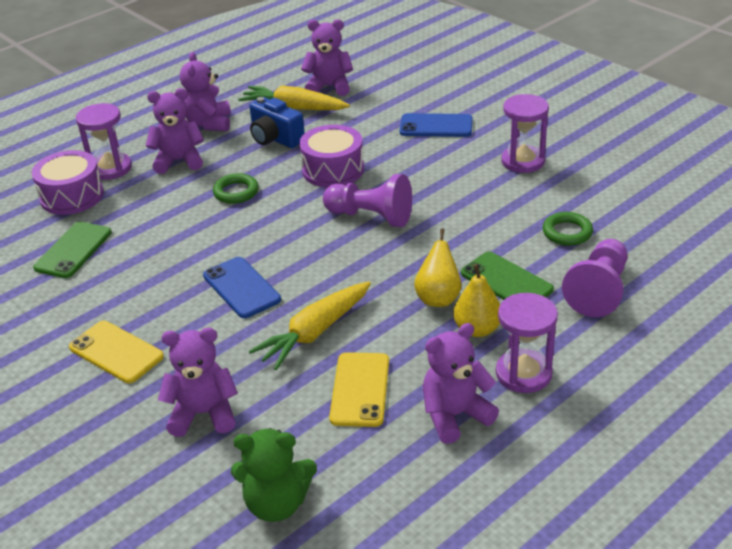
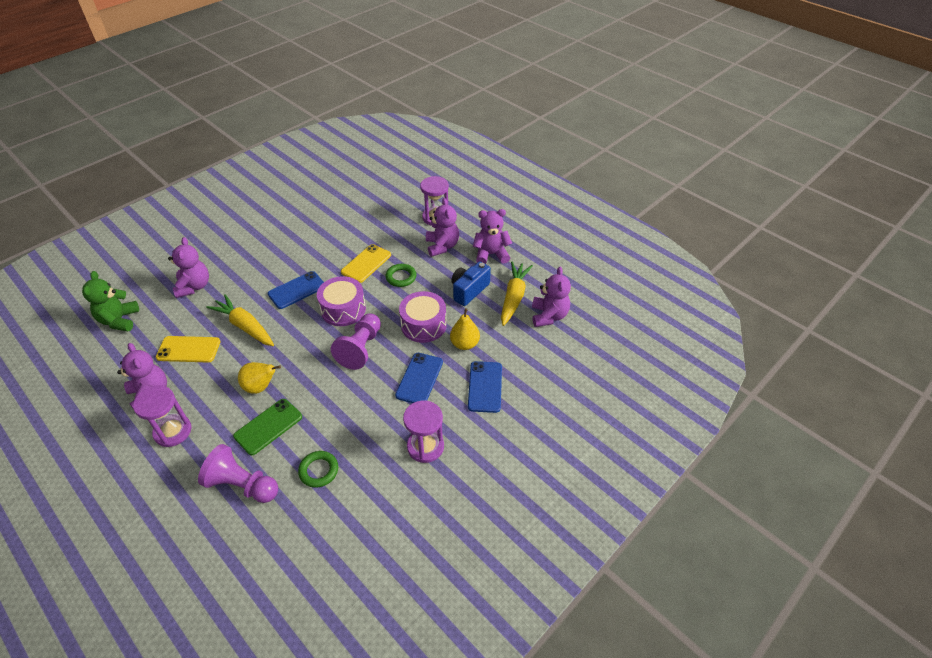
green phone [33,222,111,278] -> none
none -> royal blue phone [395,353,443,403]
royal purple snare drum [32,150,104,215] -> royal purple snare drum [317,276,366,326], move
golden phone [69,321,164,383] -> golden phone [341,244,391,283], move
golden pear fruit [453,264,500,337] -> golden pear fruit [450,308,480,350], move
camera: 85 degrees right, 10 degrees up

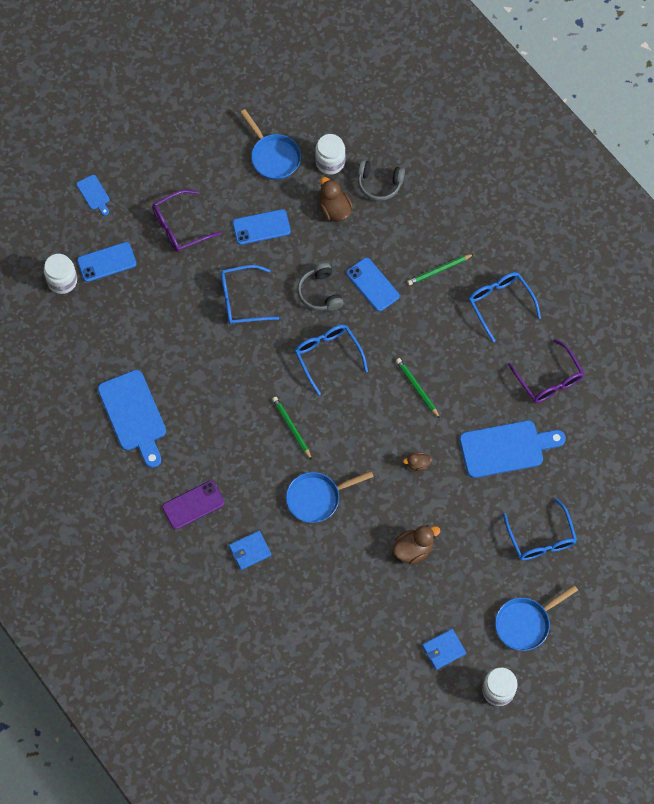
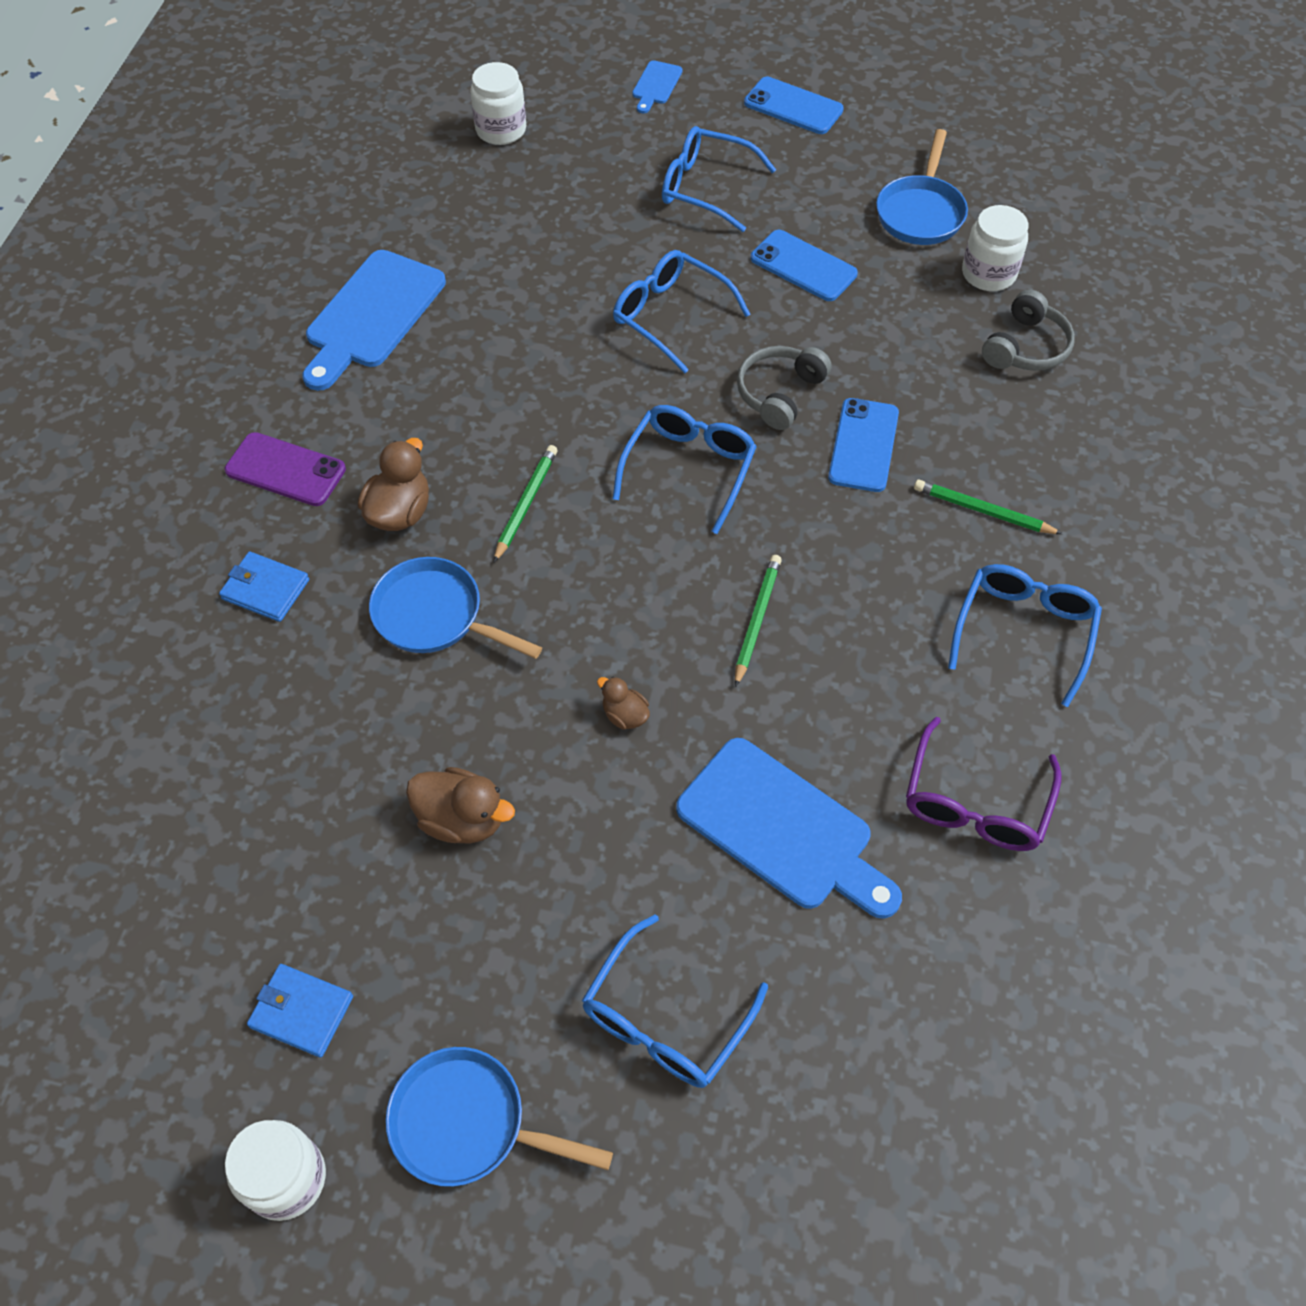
royal blue phone [77,242,136,282] -> royal blue phone [744,77,844,134], move
dark brown toy duck [319,177,353,222] -> dark brown toy duck [358,438,429,531], move
royal purple glasses [152,190,222,252] -> royal blue glasses [662,126,776,232]
ash-grey over-ear headphones [358,160,405,201] -> ash-grey over-ear headphones [982,289,1075,371], 120 degrees counterclockwise
camera: 50 degrees right, 10 degrees down

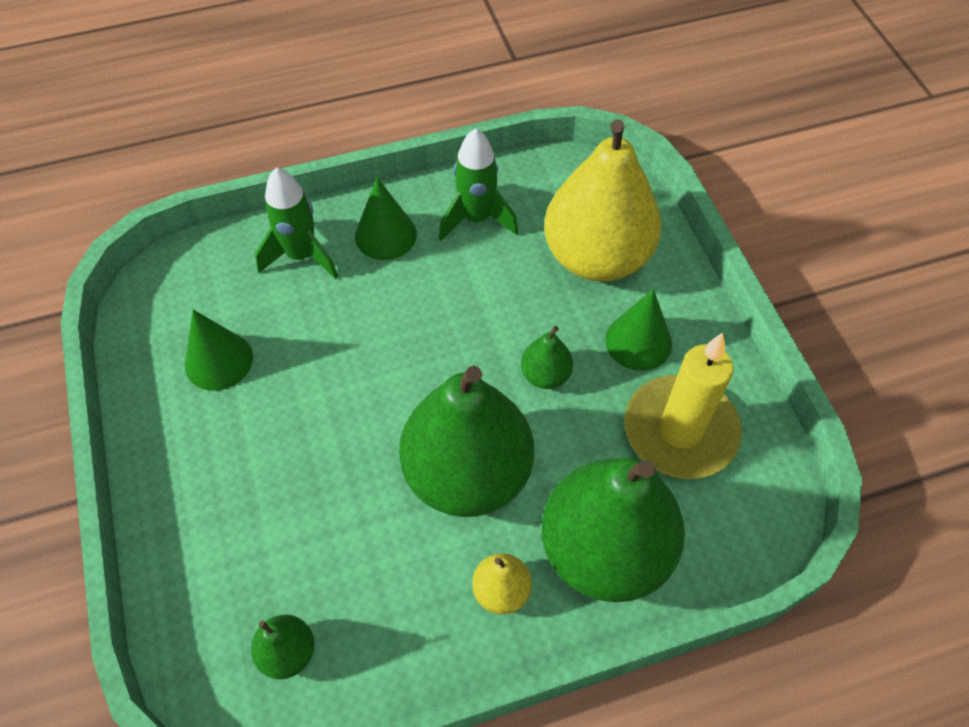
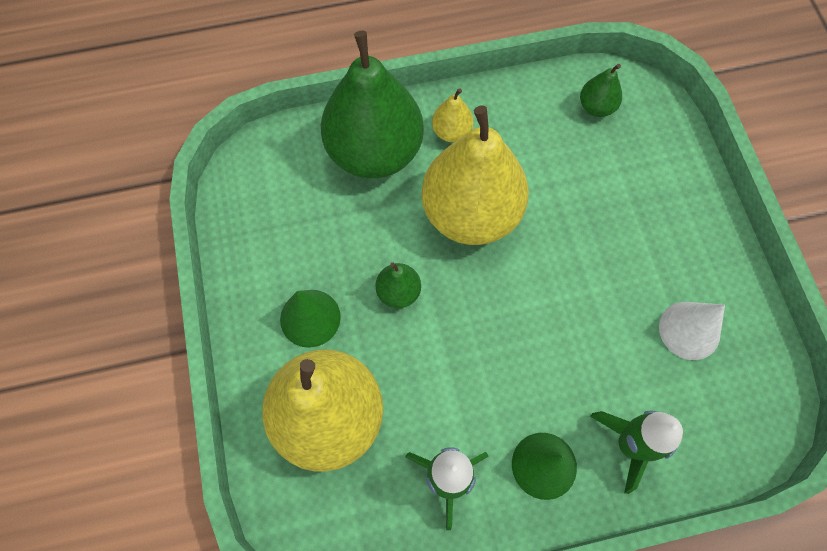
golden pillar candle [624,333,742,479] -> none
green solid cone [185,310,253,391] -> snow-white solid cone [659,302,725,360]
green pear fruit [399,366,534,517] -> golden pear fruit [421,105,529,245]
camera: 175 degrees left, 10 degrees up

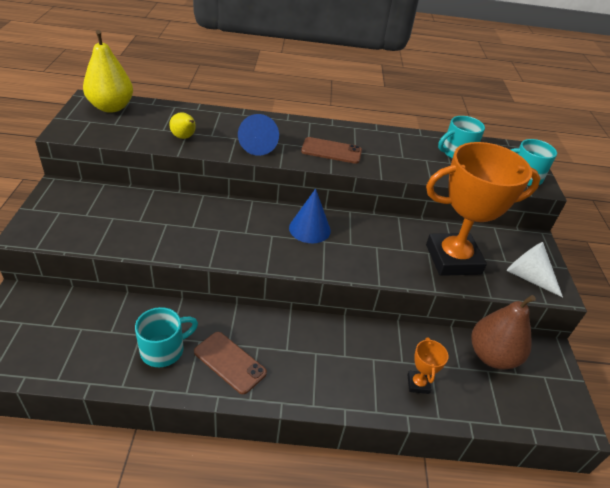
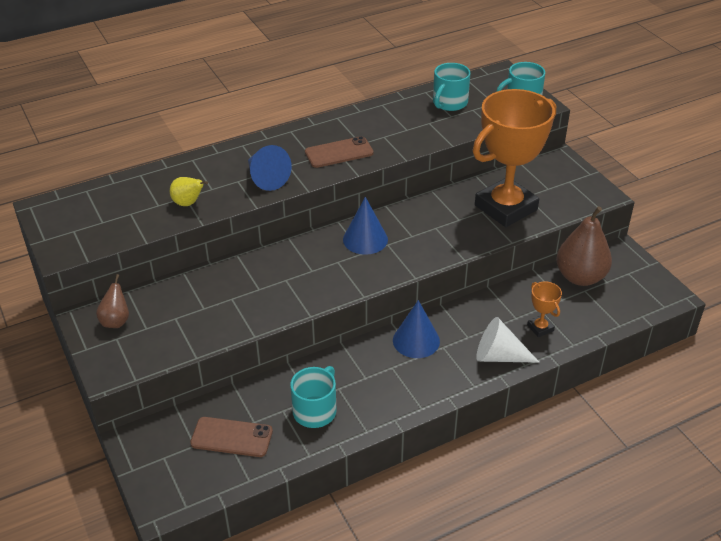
golden pear fruit [83,30,133,113] -> none
none -> dark brown pear fruit [96,274,129,328]
none -> royal blue solid cone [393,300,440,358]
dark brown phone [194,332,267,394] -> dark brown phone [190,417,273,457], move
snow-white solid cone [507,242,563,298] -> snow-white solid cone [476,317,540,363], move
camera: 25 degrees left, 0 degrees up

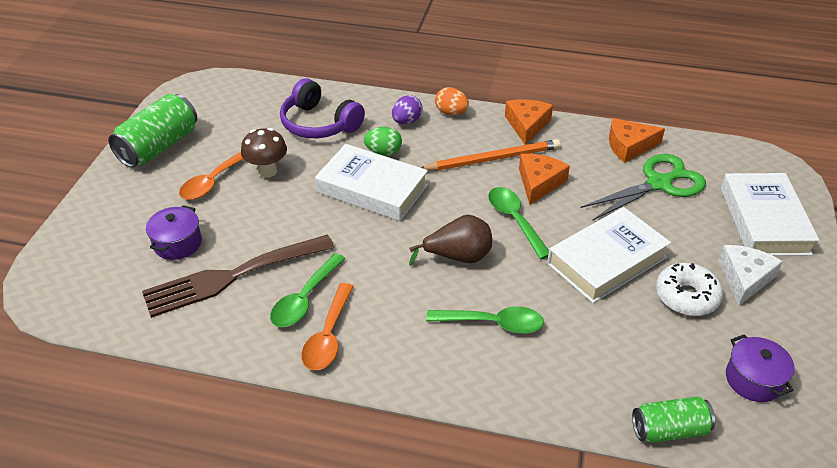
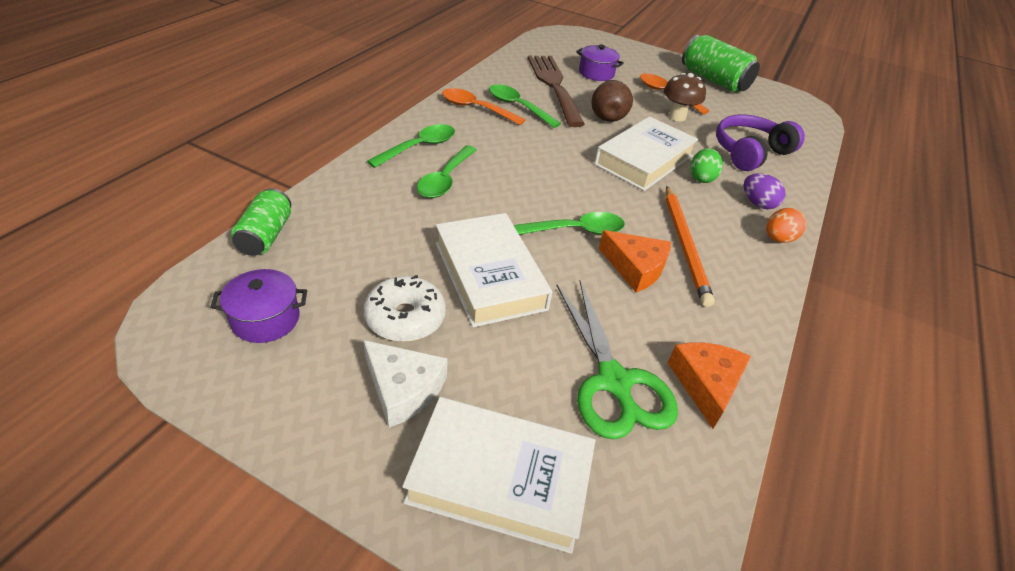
orange-coloured cheese [505,99,553,145] -> none
none -> green tablespoon [367,124,455,168]
dark brown pear fruit [409,215,492,265] -> dark brown pear fruit [592,80,633,122], move
camera: 100 degrees right, 0 degrees up

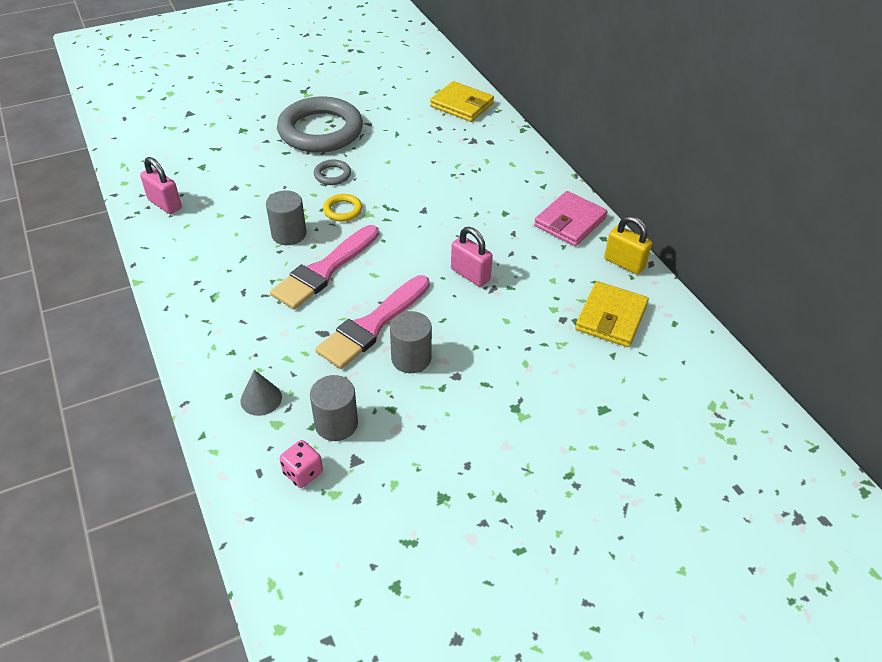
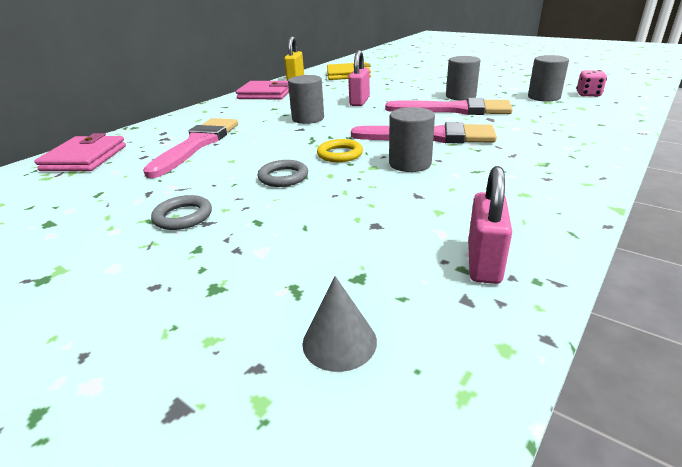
none -> rose-pink paintbrush [143,118,238,178]
none -> ash-grey cylinder [288,75,324,124]
ash-grey solid cone [240,370,282,416] -> ash-grey solid cone [302,276,377,372], move
golden wallet [430,81,494,122] -> rose-pink wallet [35,133,126,171]
ash-grey hoop [277,96,363,153] -> ash-grey hoop [151,195,212,230], x0.41
camera: 115 degrees left, 15 degrees down

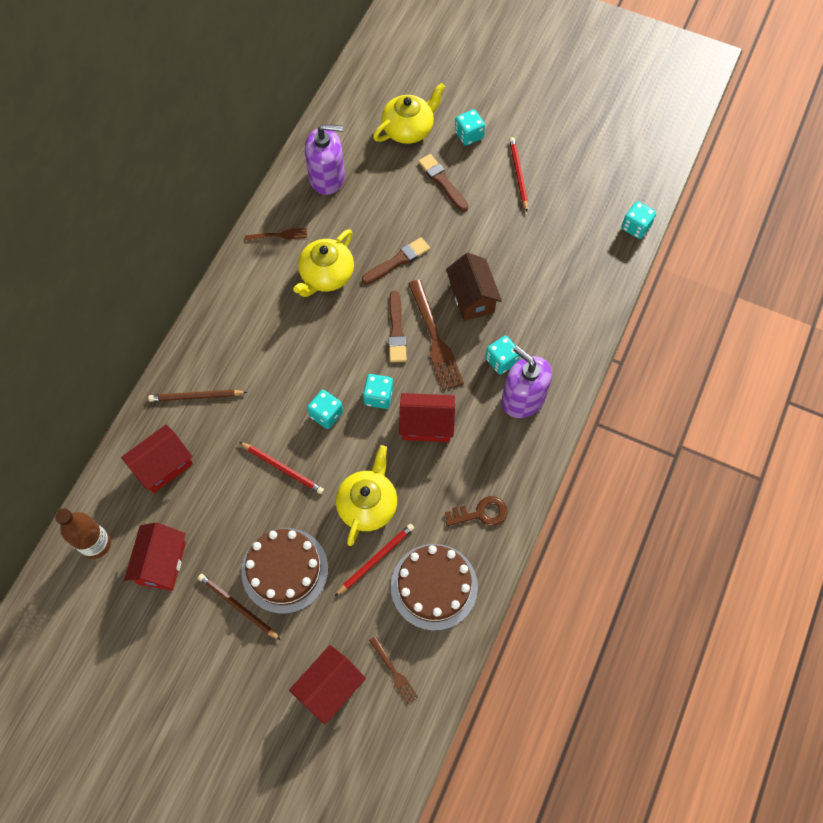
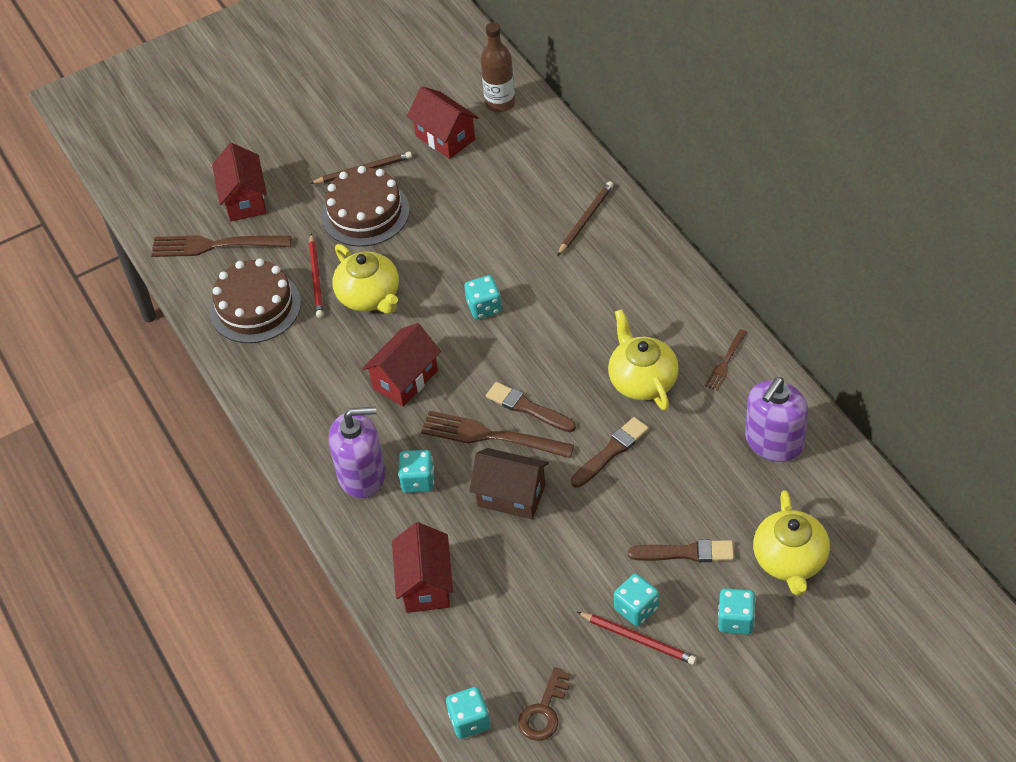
crimson wooden pencil [239,442,324,494] -> none
crimson cottage [121,424,193,493] -> crimson cottage [392,522,453,613], move
turquoise die [363,374,393,409] -> turquoise die [614,574,659,626], move
dark brown key [445,496,507,526] -> dark brown key [518,667,570,741], move
dark brown paintbrush [362,237,430,284] -> dark brown paintbrush [571,417,649,488], 135 degrees counterclockwise
dark brown dinner fork [369,636,418,705] -> dark brown dinner fork [151,235,292,257], x1.91
camera: 130 degrees right, 15 degrees down

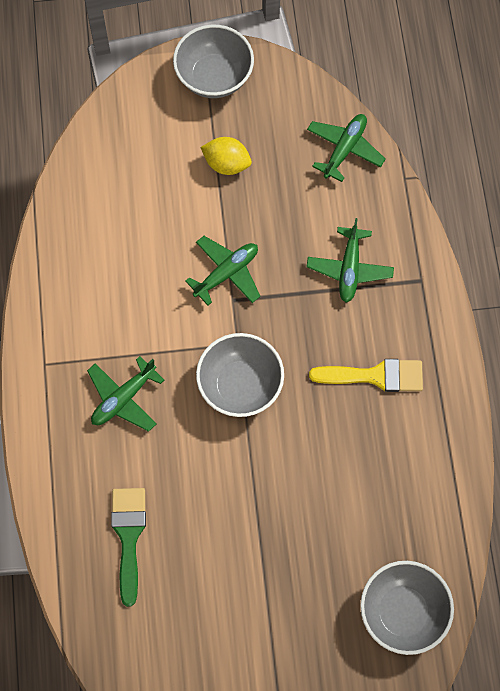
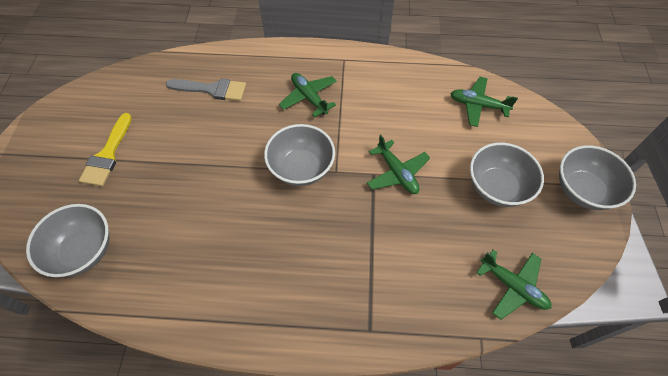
green plane [307,218,394,303] -> green plane [450,77,518,127], move
golden paintbrush [309,359,423,392] -> golden paintbrush [79,113,132,186], move
golden toy lemon [200,137,252,175] -> ash-grey serving bowl [470,143,544,207]
green paintbrush [111,488,146,607] -> ash-grey paintbrush [166,78,246,101]
camera: 100 degrees right, 10 degrees down

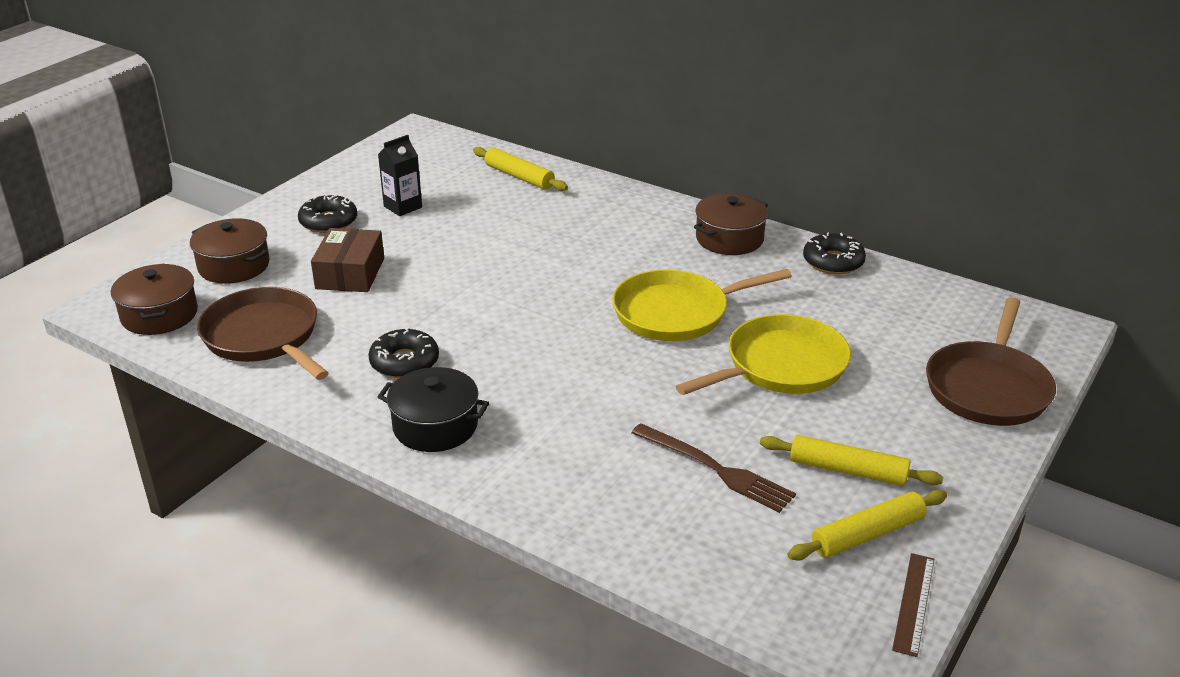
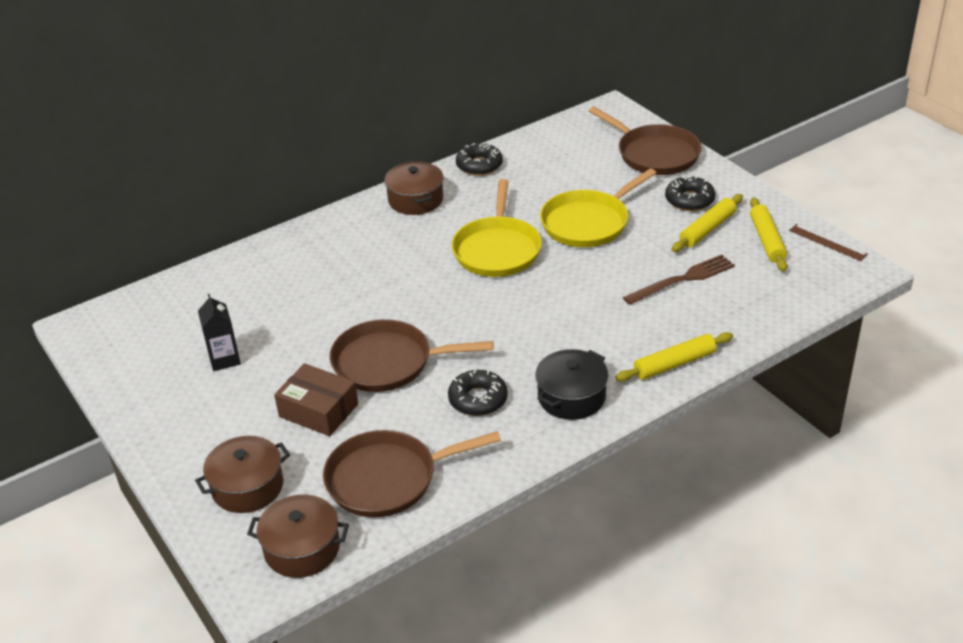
none -> dark brown frying pan [330,319,494,392]
jet-black donut [298,194,357,233] -> jet-black donut [665,175,716,211], move
golden rolling pin [473,147,568,191] -> golden rolling pin [615,332,733,382], move
golden frying pan [675,314,851,395] -> golden frying pan [540,168,656,247], 120 degrees counterclockwise
camera: 65 degrees left, 5 degrees up

